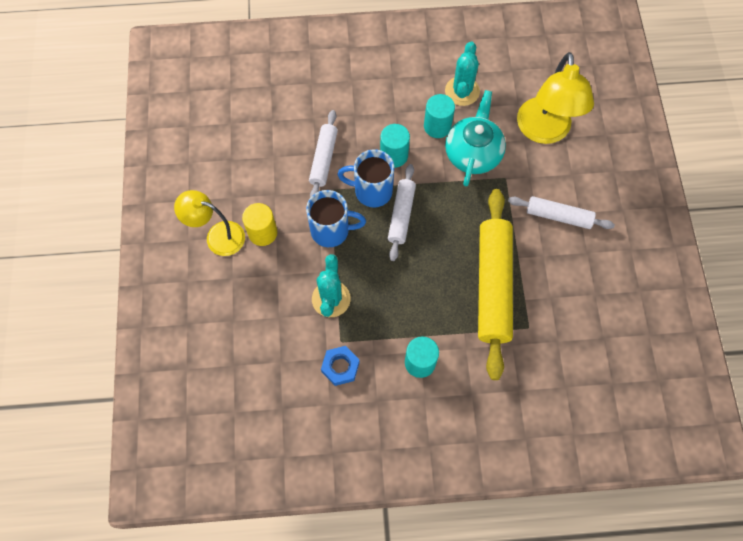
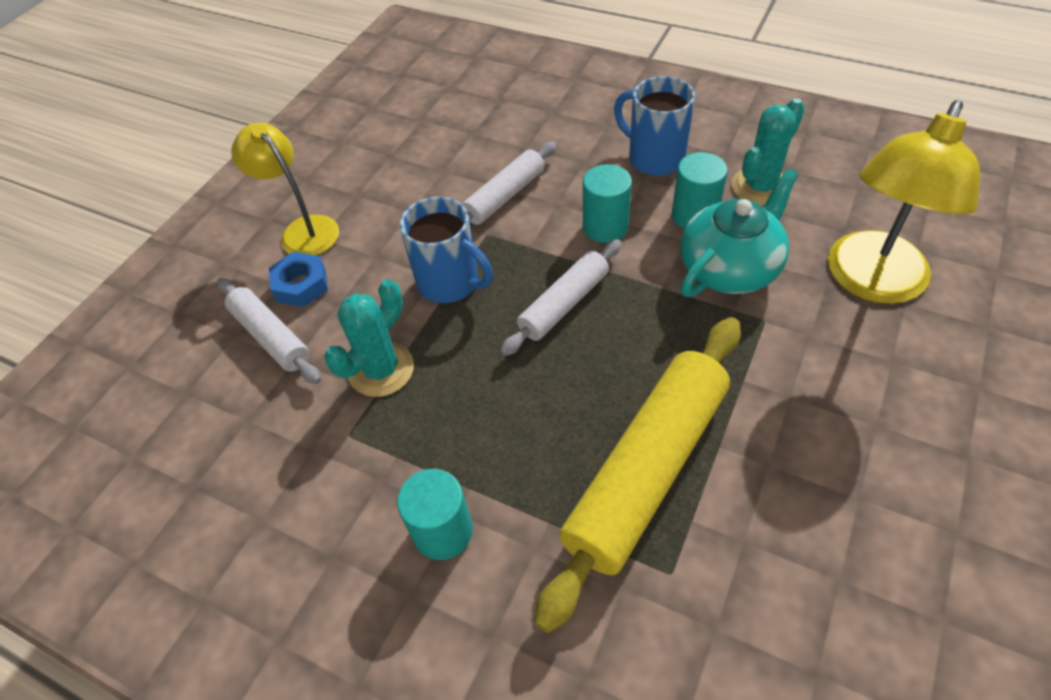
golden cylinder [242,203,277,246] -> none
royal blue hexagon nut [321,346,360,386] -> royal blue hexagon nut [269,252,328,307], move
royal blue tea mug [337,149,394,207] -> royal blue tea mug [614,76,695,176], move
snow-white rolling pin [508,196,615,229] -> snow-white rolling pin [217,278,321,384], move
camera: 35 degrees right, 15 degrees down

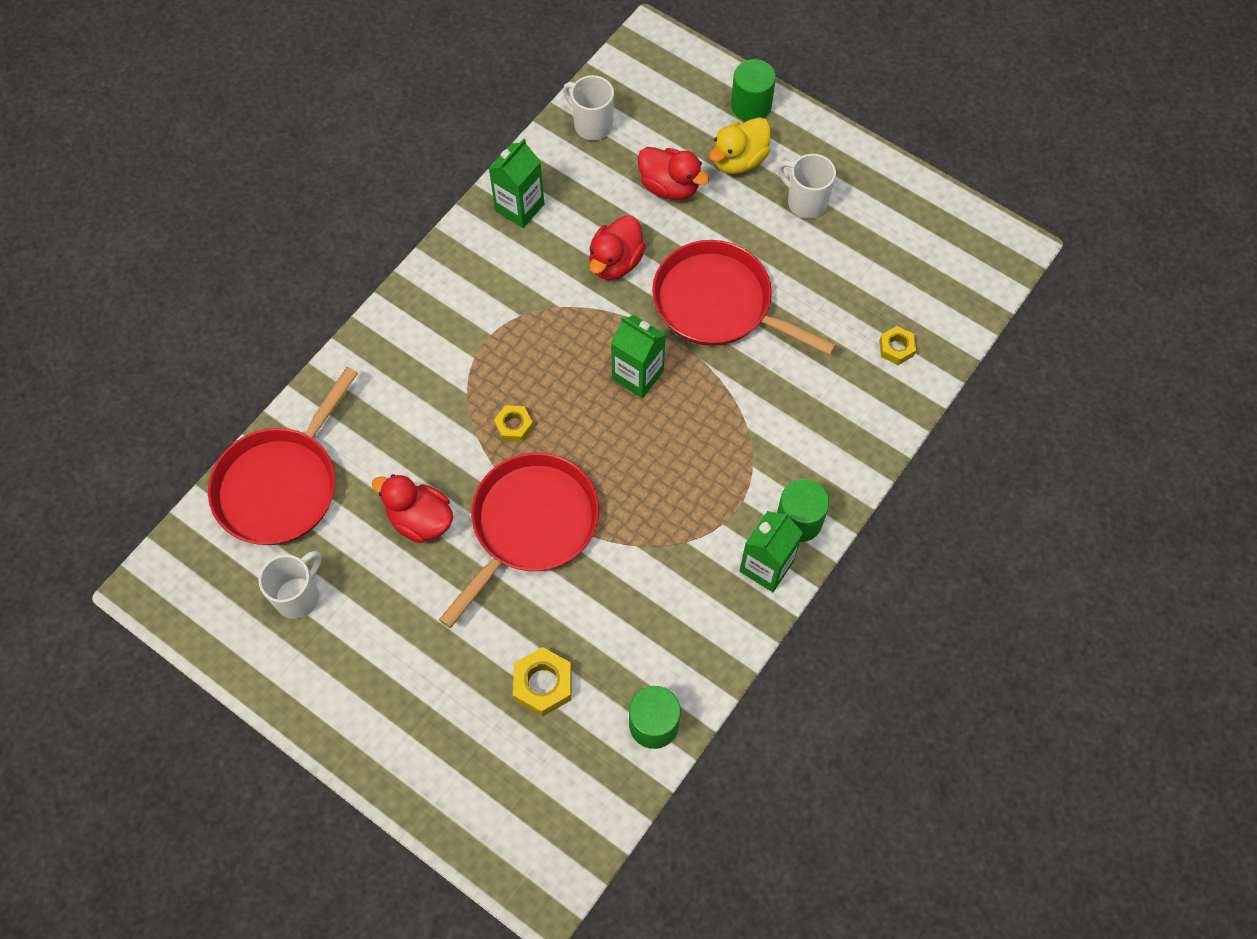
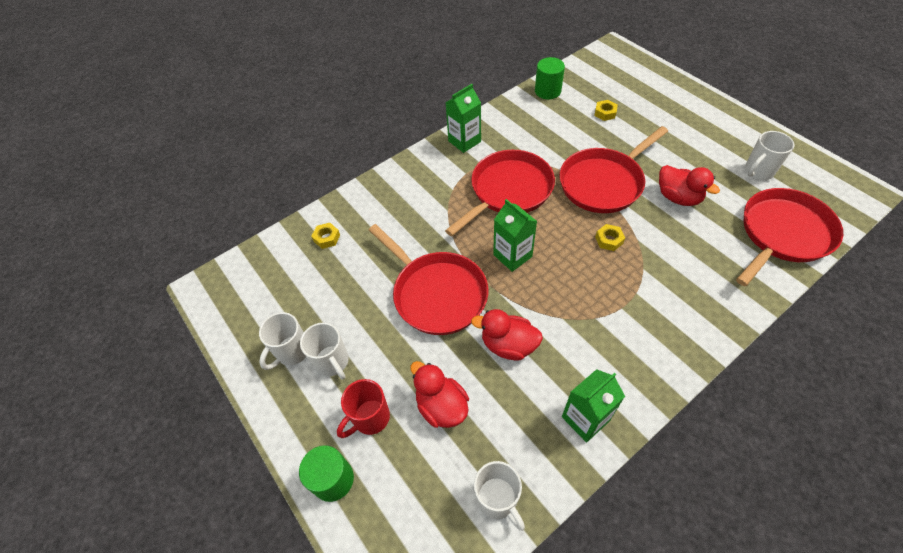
green cylinder [777,479,829,542] -> none
none -> snow-white tea mug [259,312,306,370]
none -> crimson frying pan [445,150,555,236]
golden toy duck [709,117,771,174] -> crimson tea mug [337,379,390,438]
crimson toy duck [589,215,646,280] -> crimson toy duck [471,309,543,360], 120 degrees counterclockwise
golden hexagon nut [513,647,572,717] -> golden hexagon nut [594,100,618,121], x0.64
camera: 160 degrees left, 10 degrees down

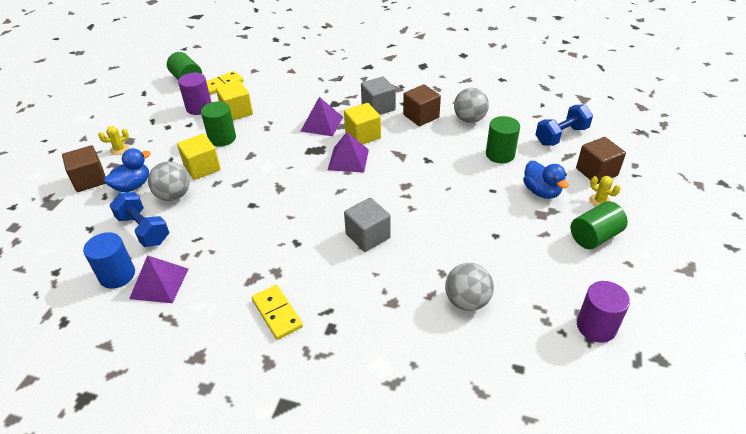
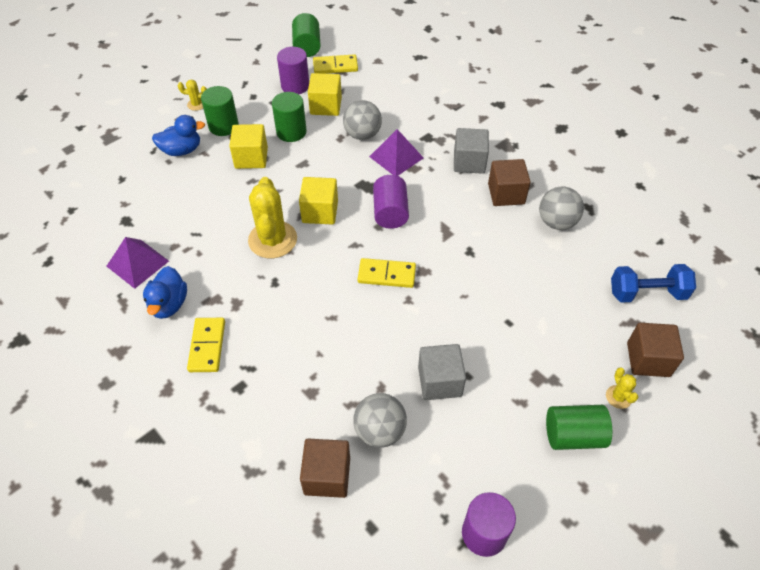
royal blue cylinder [83,232,135,289] -> none
royal blue dumbbell [109,192,169,247] -> none
none -> golden cactus [248,177,297,258]
none -> golden domino piece [358,258,416,288]
dark brown cube [62,145,106,192] -> dark brown cube [300,439,350,498], move
ash-grey ball [148,161,190,201] -> ash-grey ball [343,100,382,140], move
golden cube [344,103,381,145] -> golden cube [299,177,338,225], move
ash-grey cube [344,198,391,252] -> ash-grey cube [418,344,466,400], move
green cylinder [486,116,520,163] -> green cylinder [201,86,239,136], move
royal blue toy duck [523,161,569,199] -> royal blue toy duck [143,266,187,319], move
royal purple pyramid shape [328,132,369,173] -> royal purple cylinder [373,175,409,229]
camera: 30 degrees right, 10 degrees up

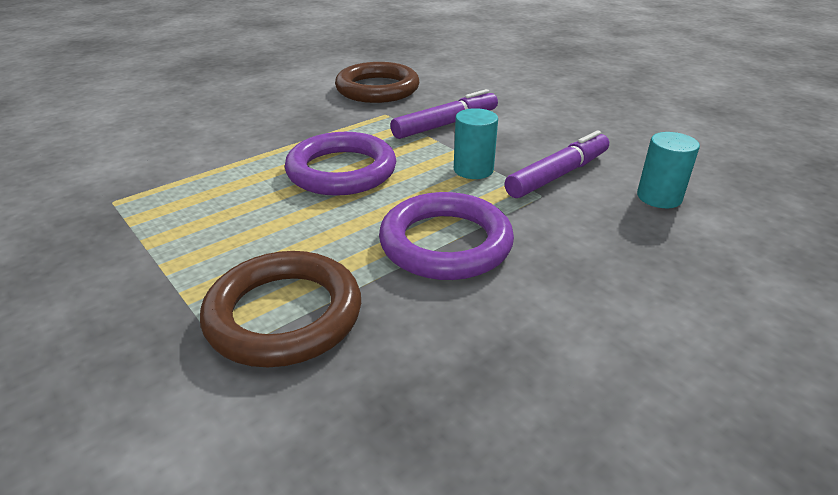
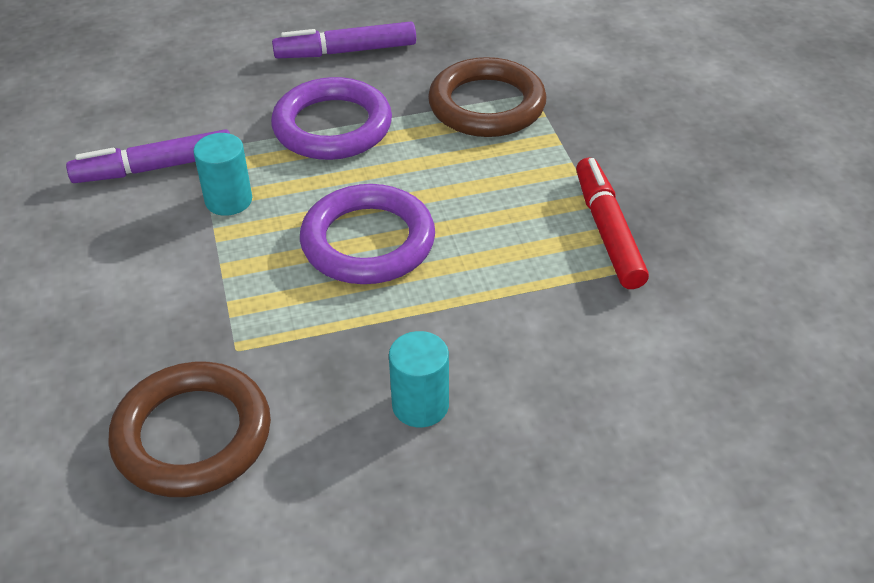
none -> crimson marker [576,158,649,289]
royal purple marker [390,89,498,139] -> royal purple marker [272,21,416,58], move
turquoise cylinder [637,132,700,208] -> turquoise cylinder [389,331,449,428], move
camera: 155 degrees left, 10 degrees up

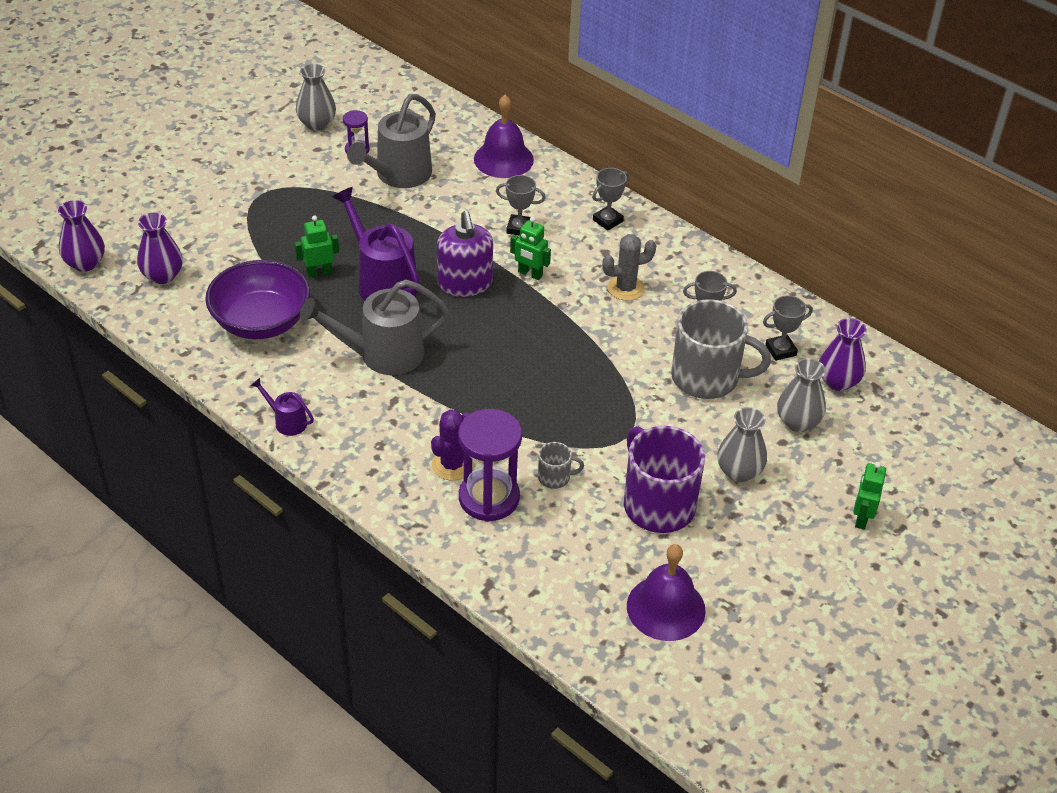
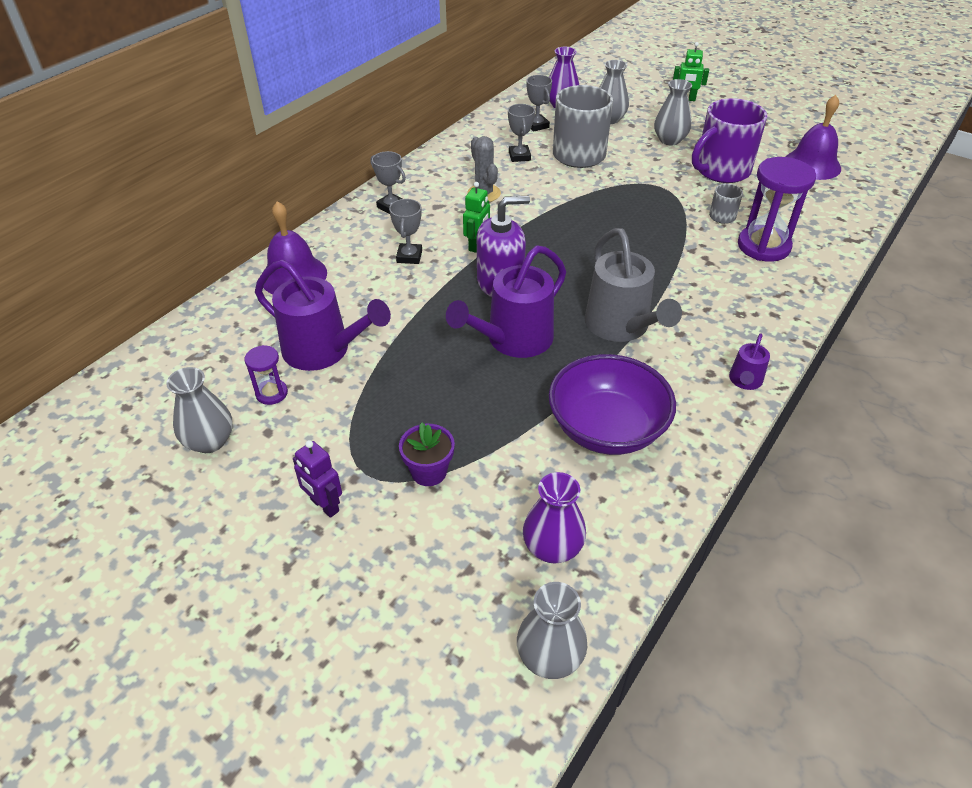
green robot [294,215,339,278] -> none
royal purple cactus [431,409,473,480] -> none
none -> royal purple robot [293,440,342,518]
none -> royal purple plant pot [399,422,455,486]
royal purple tall vase [58,200,105,272] -> ash-grey tall vase [517,582,587,679]
ash-grey watering pot [347,94,436,188] -> royal purple watering pot [255,260,391,371]
camera: 95 degrees left, 0 degrees up

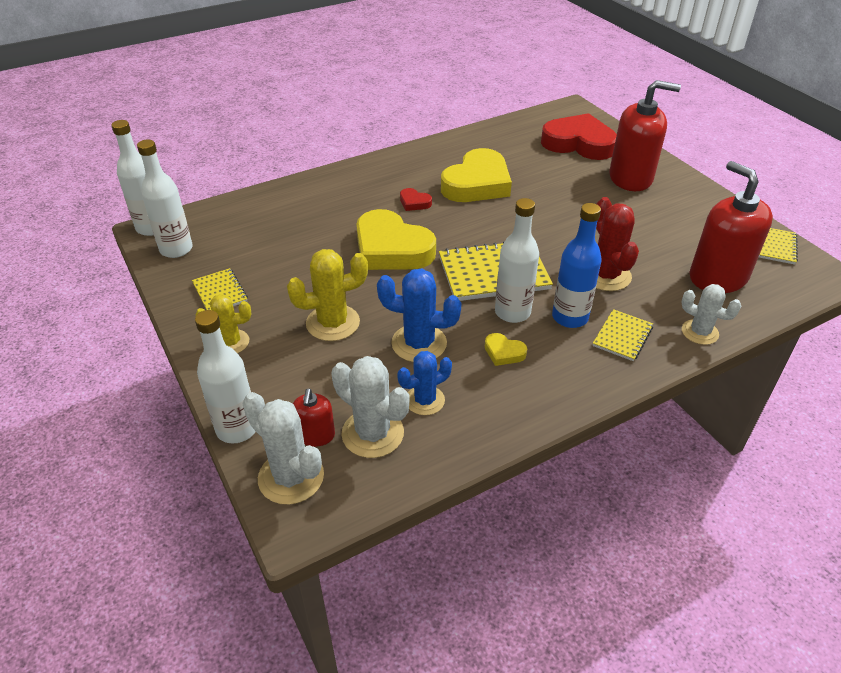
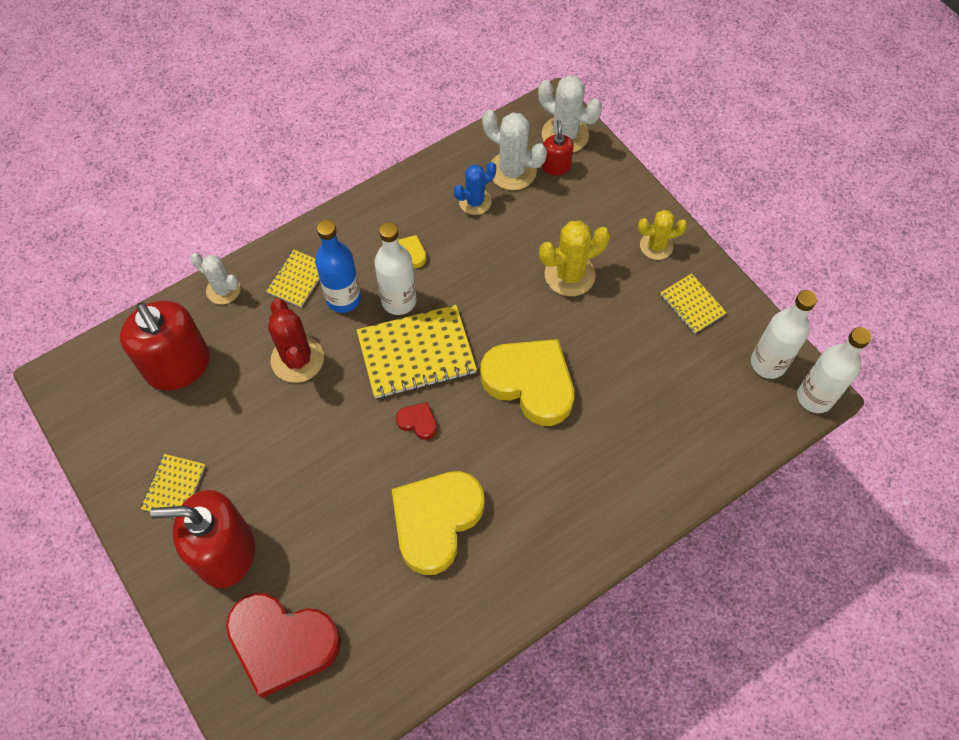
snow-white flask [195,310,256,444] -> none
royal blue cactus [377,269,462,362] -> none
crimson love heart [400,188,432,211] -> crimson love heart [396,402,437,440], move
golden notebook [759,228,798,265] -> golden notebook [141,454,205,518], move
camera: 175 degrees right, 20 degrees up

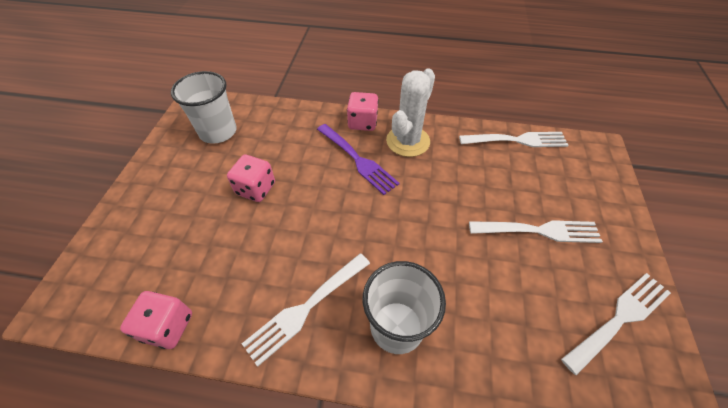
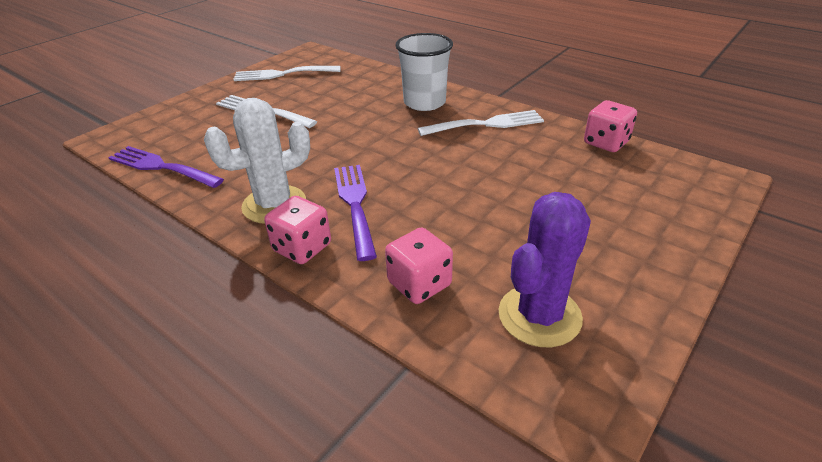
rose-pink die [227,155,275,202] -> rose-pink die [385,227,453,304], move
snow-white cup [171,71,237,144] -> royal purple cactus [498,192,591,347]
snow-white dinner fork [459,132,569,147] -> royal purple dinner fork [108,146,224,188]
camera: 150 degrees left, 15 degrees down

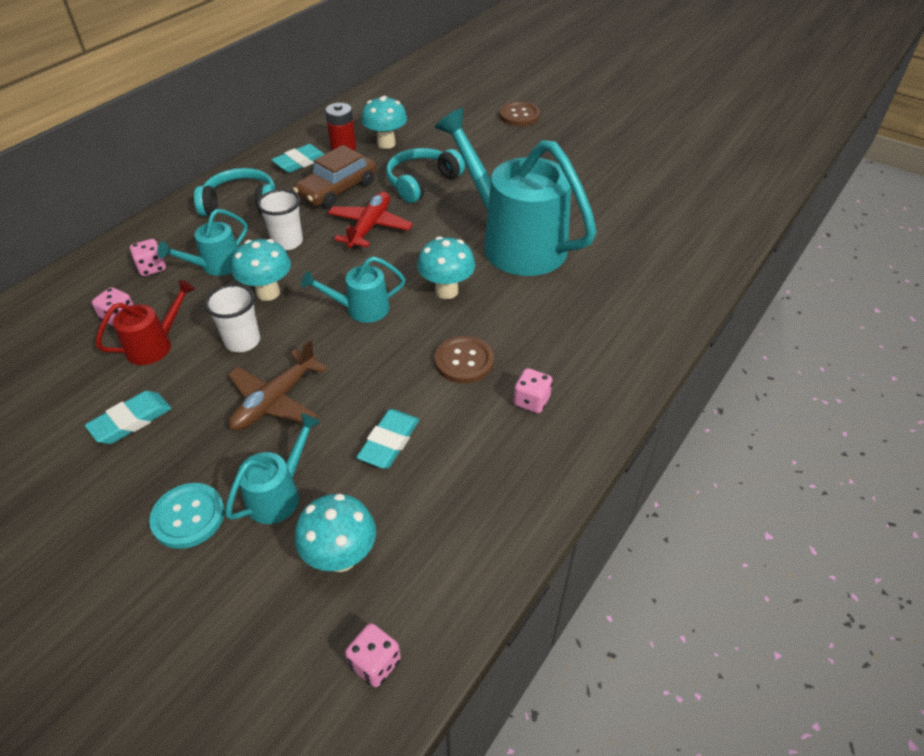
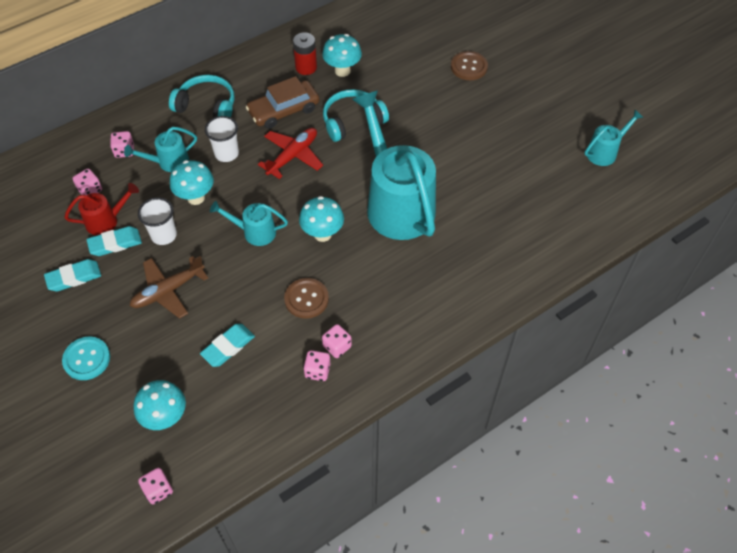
none -> rose-pink die [303,350,330,381]
turquoise watering pot [225,414,320,524] -> turquoise watering pot [584,110,643,166], move
turquoise eraser [271,144,325,173] -> turquoise eraser [86,226,142,256], move
camera: 20 degrees right, 10 degrees up

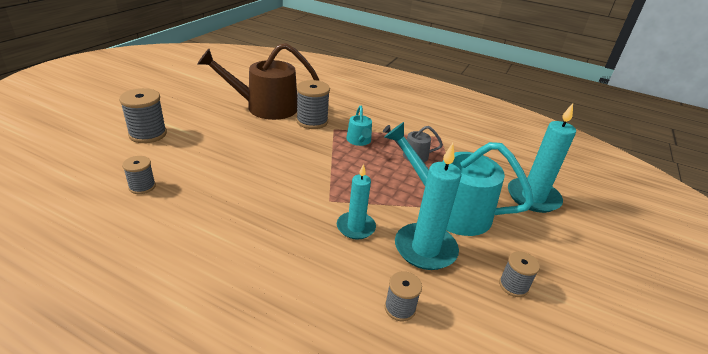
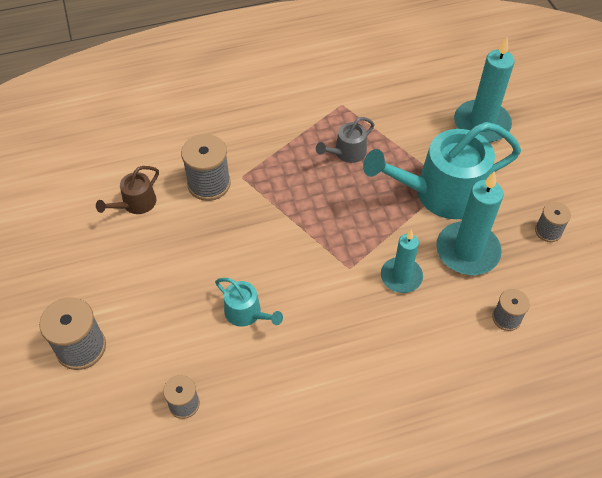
turquoise watering pot [346,106,372,146] -> turquoise watering pot [215,278,283,327], move
dark brown watering pot [197,43,319,120] -> dark brown watering pot [96,166,159,214], x0.47
camera: 40 degrees left, 20 degrees up

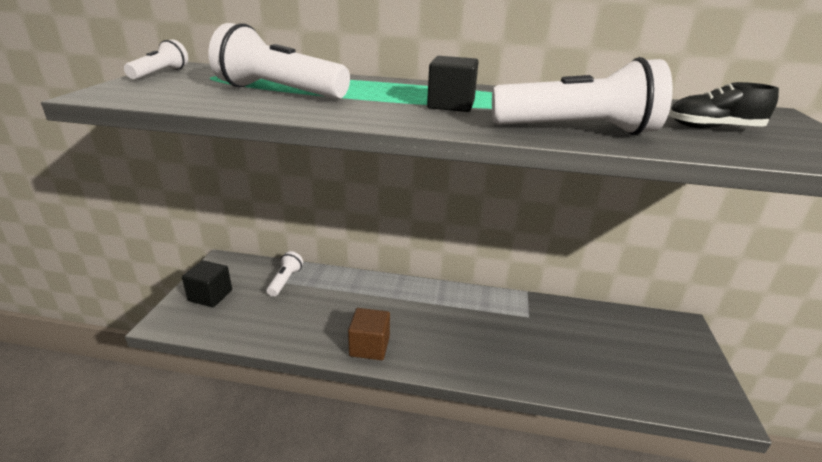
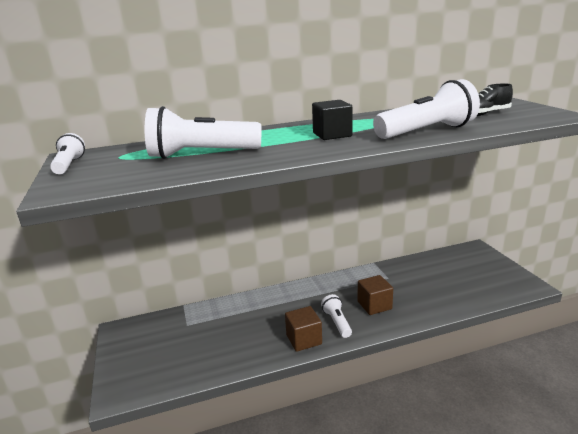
jet-black cube [182,260,232,307] -> none
none -> dark brown cube [358,275,393,315]
snow-white pocket torch [266,251,303,297] -> snow-white pocket torch [321,294,352,338], move
camera: 25 degrees left, 5 degrees down

